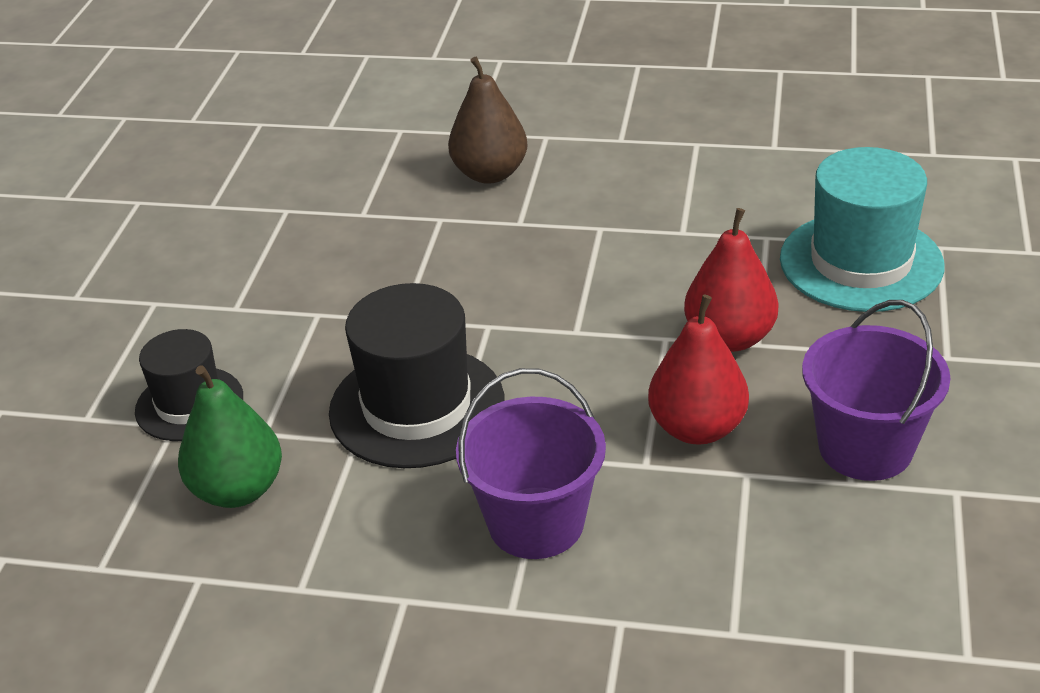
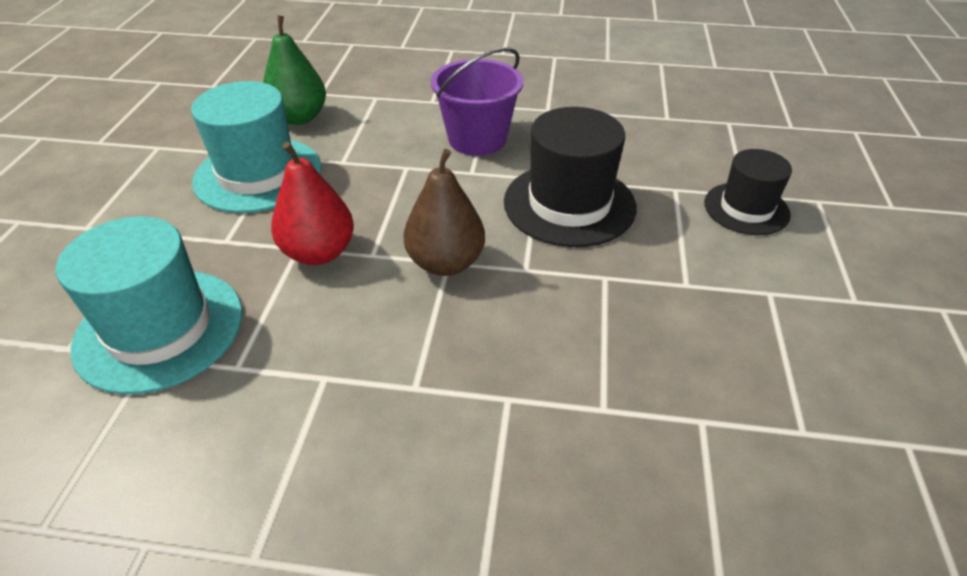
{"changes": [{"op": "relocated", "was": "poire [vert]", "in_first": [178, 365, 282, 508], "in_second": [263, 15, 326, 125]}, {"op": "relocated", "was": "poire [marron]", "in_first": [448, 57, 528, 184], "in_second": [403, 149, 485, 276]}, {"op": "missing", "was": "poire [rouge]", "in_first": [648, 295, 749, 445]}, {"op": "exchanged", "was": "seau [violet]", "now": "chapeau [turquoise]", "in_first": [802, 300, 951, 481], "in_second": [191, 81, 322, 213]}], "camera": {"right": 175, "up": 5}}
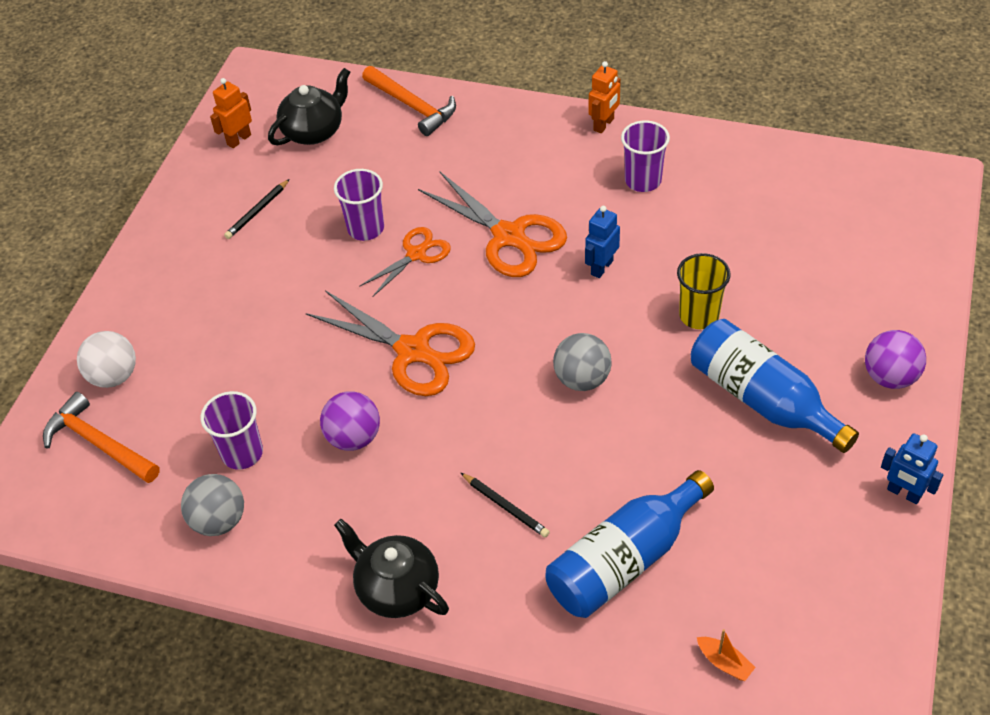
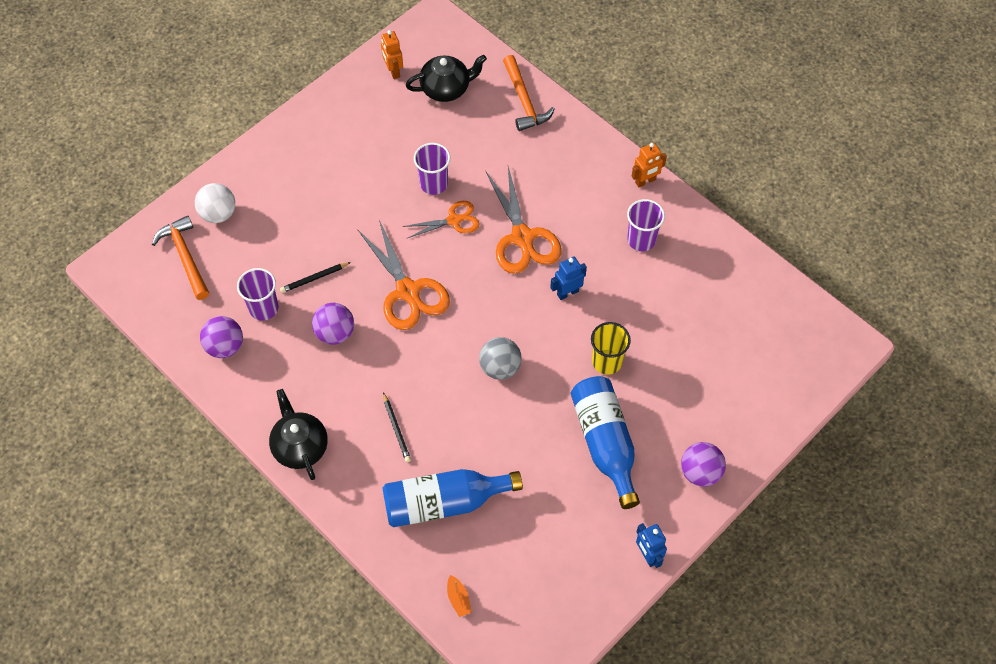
{"changes": [{"op": "colour", "was": "balle [gris]", "now": "balle [violet]", "in_first": [181, 474, 244, 536], "in_second": [200, 316, 243, 358]}, {"op": "spun", "was": "robot [orange]", "in_first": [210, 78, 252, 148], "in_second": [381, 30, 403, 79], "clockwise": -90}, {"op": "relocated", "was": "crayon [noir]", "in_first": [224, 179, 290, 239], "in_second": [280, 262, 351, 293]}], "camera": {"right": 25, "up": 10}}
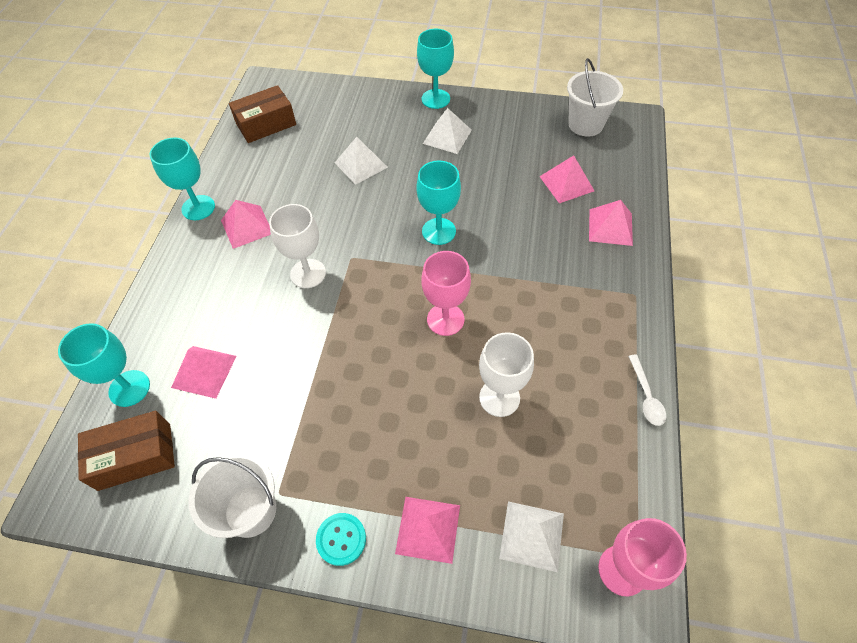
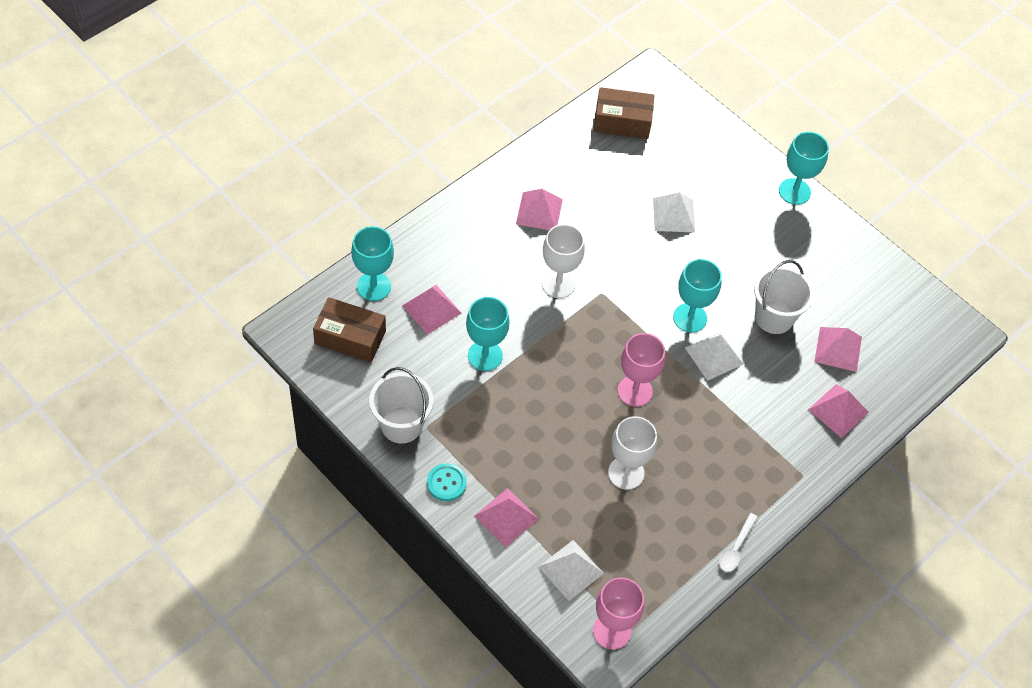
{"changes": [{"op": "relocated", "was": "verre à pied [turquoise]", "in_first": [149, 137, 215, 220], "in_second": [466, 297, 510, 371]}, {"op": "relocated", "was": "pyramide [blanc]", "in_first": [423, 108, 472, 154], "in_second": [685, 332, 743, 381]}, {"op": "relocated", "was": "seau [blanc]", "in_first": [567, 58, 623, 137], "in_second": [754, 260, 814, 334]}], "camera": {"right": 30, "up": 0}}
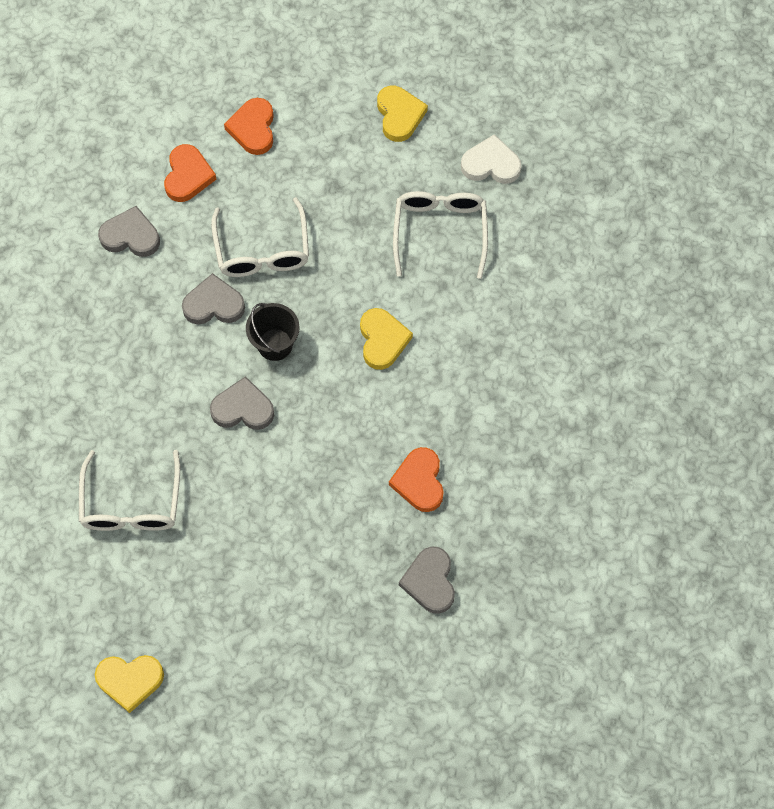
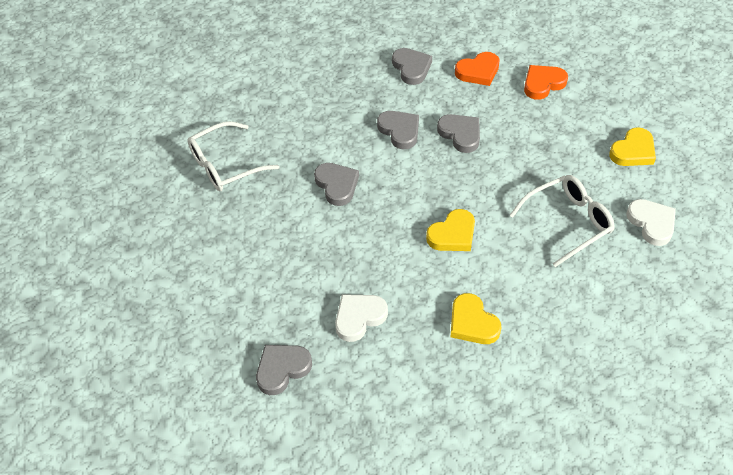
{"changes": [{"op": "relocated", "was": "cœur [jaune]", "in_first": [95, 655, 164, 713], "in_second": [451, 293, 501, 344]}, {"op": "exchanged", "was": "lunettes [blanc]", "now": "cœur [gris]", "in_first": [211, 197, 309, 277], "in_second": [437, 114, 480, 153]}, {"op": "missing", "was": "seau [noir]", "in_first": [246, 303, 300, 361]}, {"op": "colour", "was": "cœur [orange]", "now": "cœur [blanc]", "in_first": [389, 447, 444, 512], "in_second": [335, 294, 388, 342]}], "camera": {"right": 60, "up": -15}}
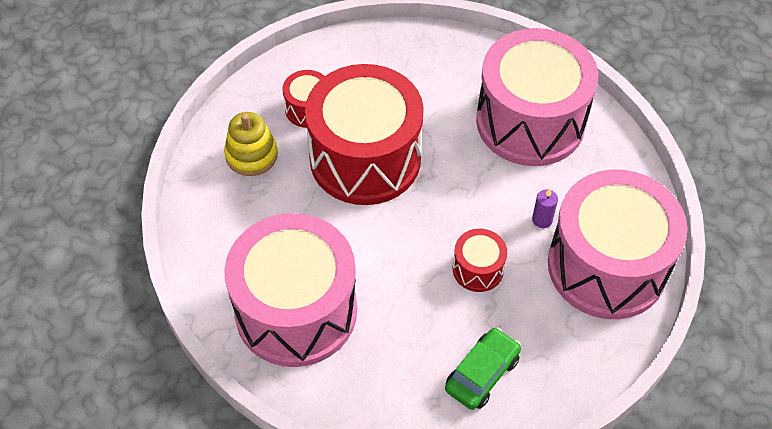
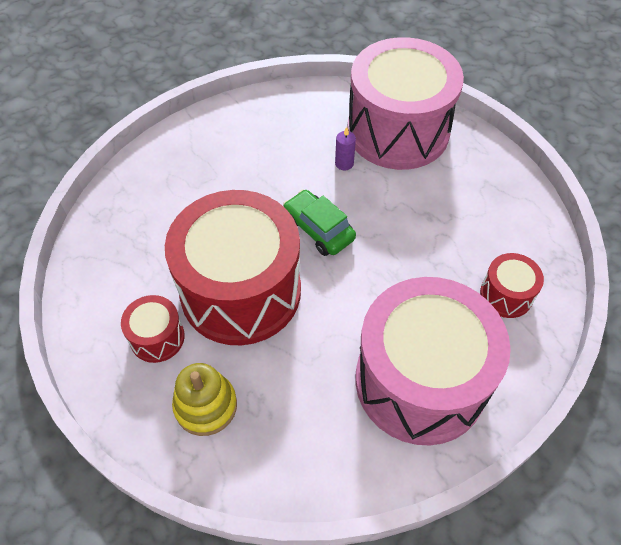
{"changes": [{"op": "relocated", "was": "voiture [vert]", "in_first": [445, 327, 521, 410], "in_second": [283, 190, 356, 256]}, {"op": "relocated", "was": "tambour [rouge]", "in_first": [453, 229, 507, 292], "in_second": [480, 253, 544, 318]}, {"op": "missing", "was": "tambour [rose]", "in_first": [476, 28, 598, 166]}], "camera": {"right": -80, "up": 0}}
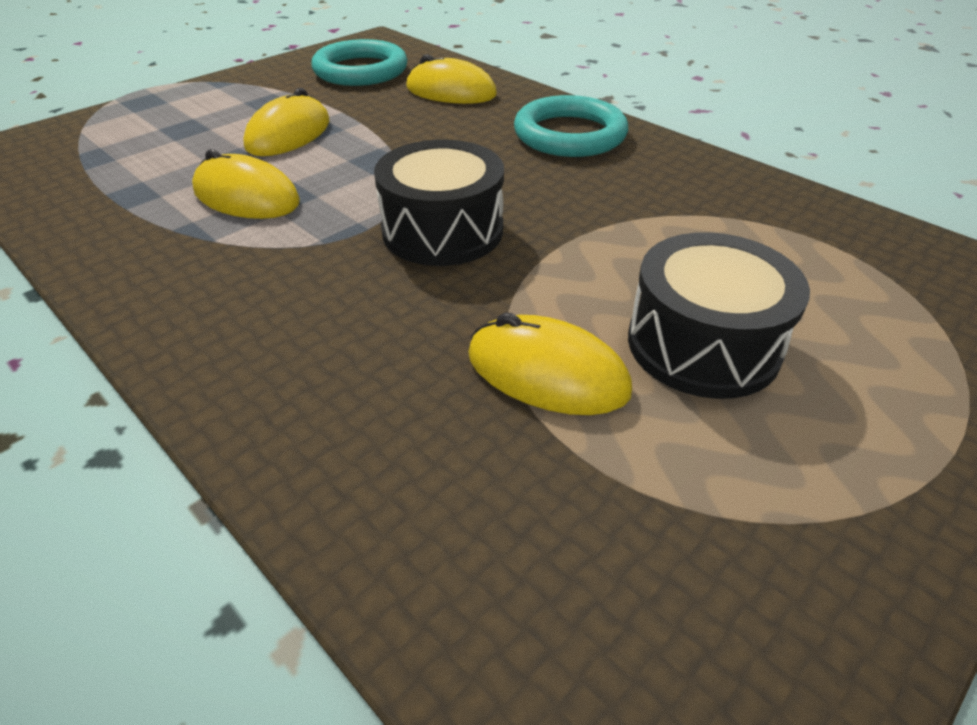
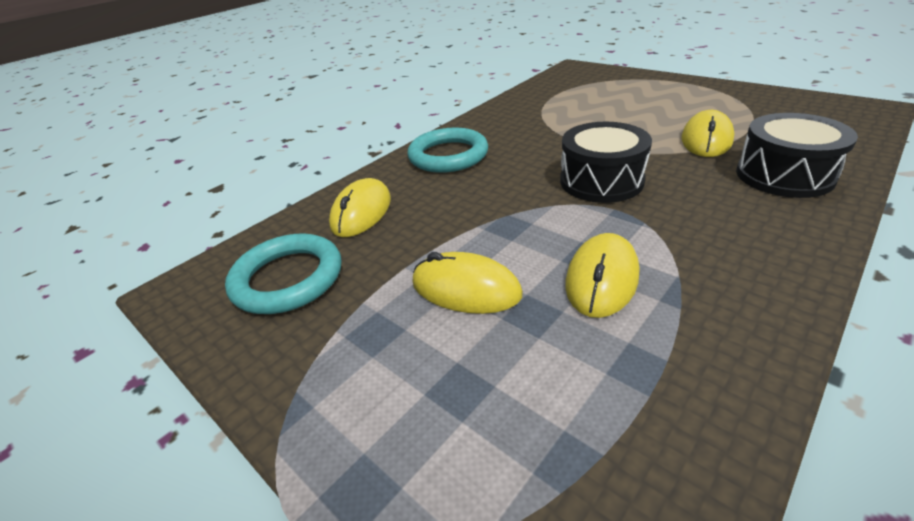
{"changes": [{"op": "relocated", "was": "tambour [noir]", "in_first": [628, 232, 810, 399], "in_second": [736, 113, 858, 198]}], "camera": {"right": -90, "up": -5}}
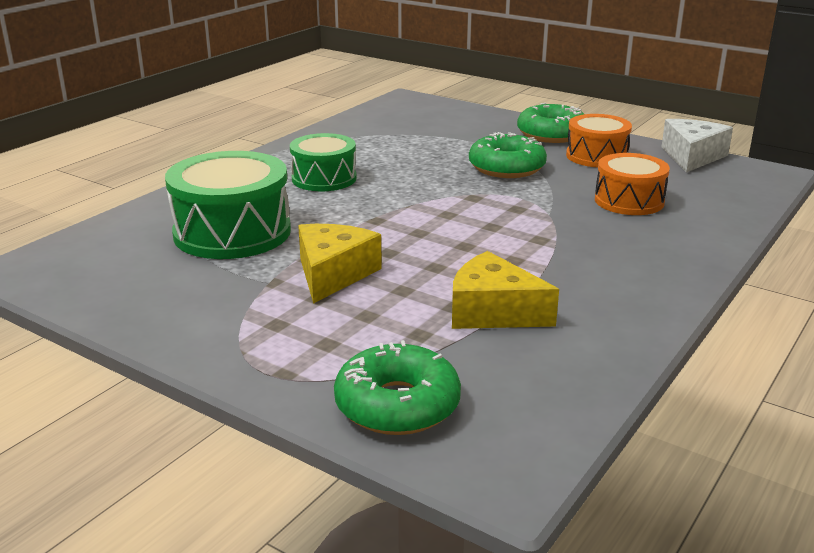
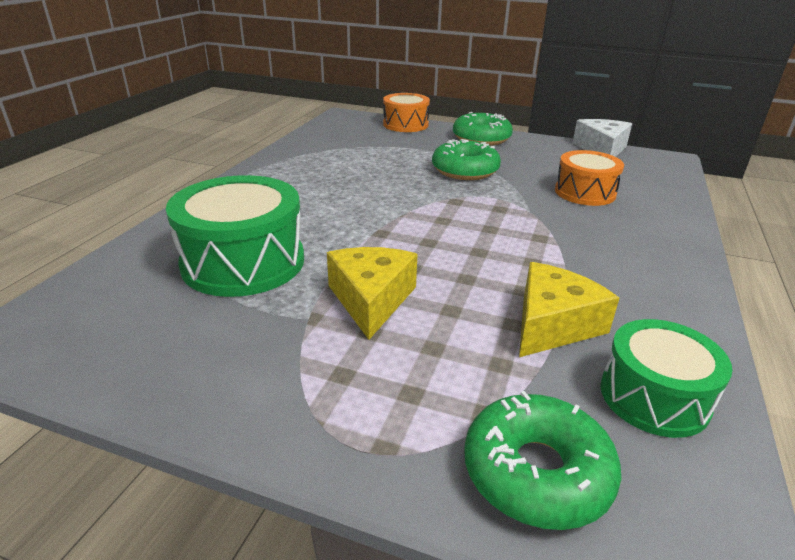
{"changes": [{"op": "relocated", "was": "tambour [vert]", "in_first": [290, 133, 357, 191], "in_second": [600, 319, 733, 438]}, {"op": "spun", "was": "fromage [jaune]", "in_first": [452, 251, 559, 329], "in_second": [519, 262, 619, 357], "clockwise": 120}, {"op": "relocated", "was": "tambour [orange]", "in_first": [566, 114, 632, 167], "in_second": [383, 93, 430, 132]}], "camera": {"right": -15, "up": 5}}
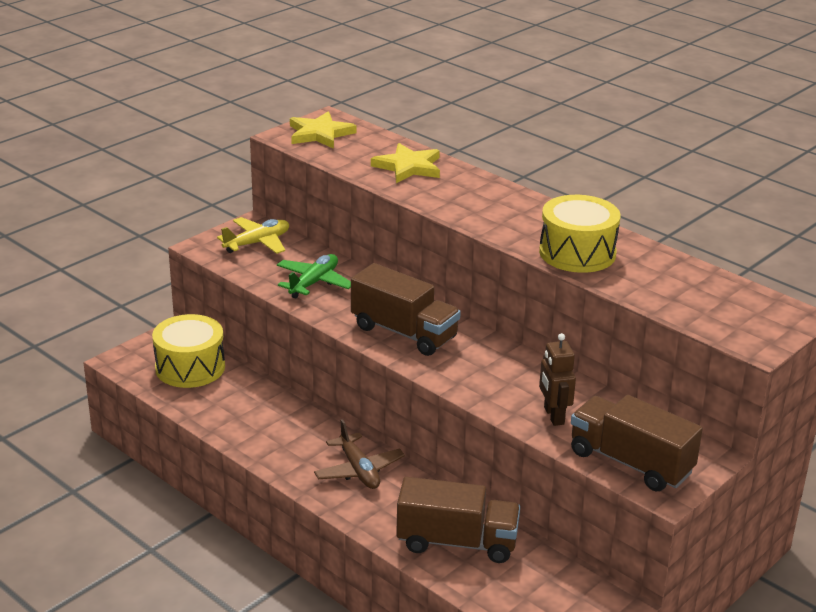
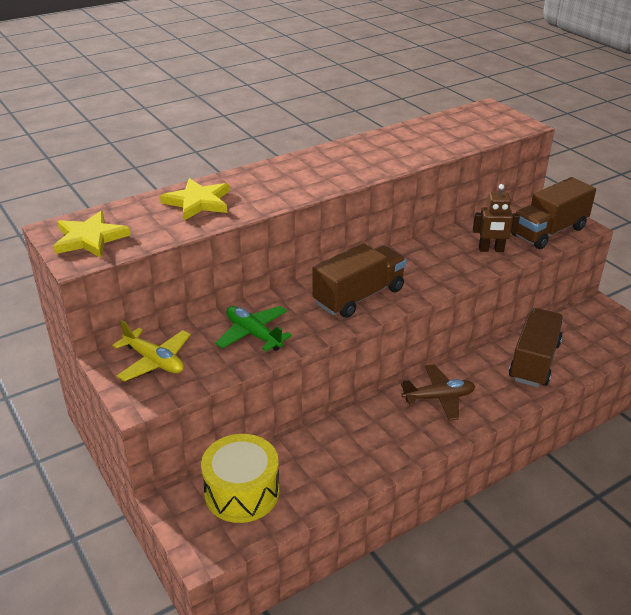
{"changes": [{"op": "spun", "was": "avion [jaune]", "in_first": [217, 217, 289, 254], "in_second": [112, 320, 191, 382], "clockwise": 150}, {"op": "missing", "was": "tambour [jaune]", "in_first": [539, 195, 620, 273]}], "camera": {"right": -75, "up": 5}}
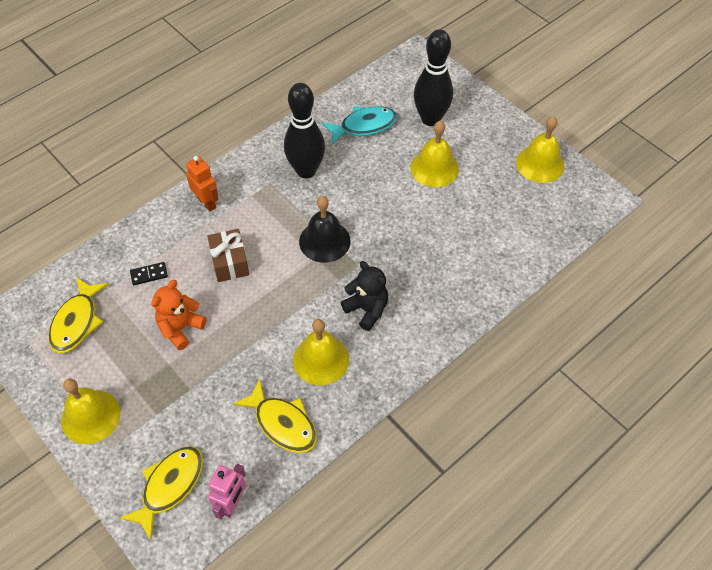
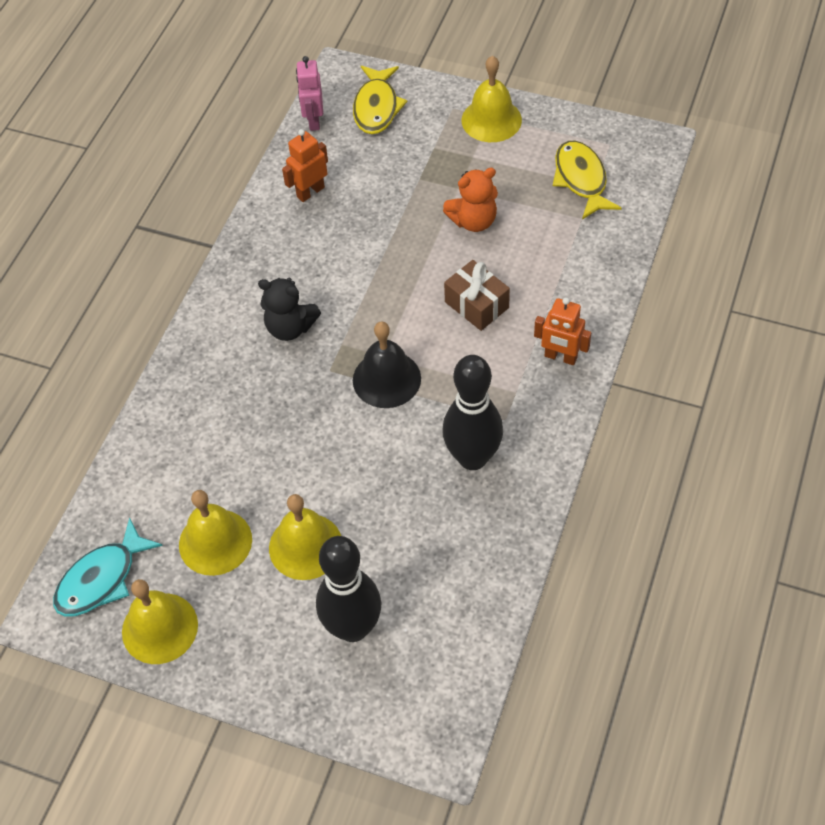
{"changes": [{"op": "missing", "was": "domino [noir]", "in_first": [130, 262, 168, 285]}, {"op": "spun", "was": "ours en peluche [orange]", "in_first": [151, 280, 207, 350], "in_second": [443, 168, 498, 232], "clockwise": 60}, {"op": "exchanged", "was": "poisson [jaune]", "now": "robot [orange]", "in_first": [233, 379, 317, 453], "in_second": [282, 129, 328, 202]}, {"op": "relocated", "was": "cloche [jaune]", "in_first": [293, 319, 349, 385], "in_second": [179, 490, 252, 576]}, {"op": "relocated", "was": "poisson [turquoise]", "in_first": [322, 106, 397, 145], "in_second": [53, 517, 163, 617]}], "camera": {"right": 155, "up": 0}}
